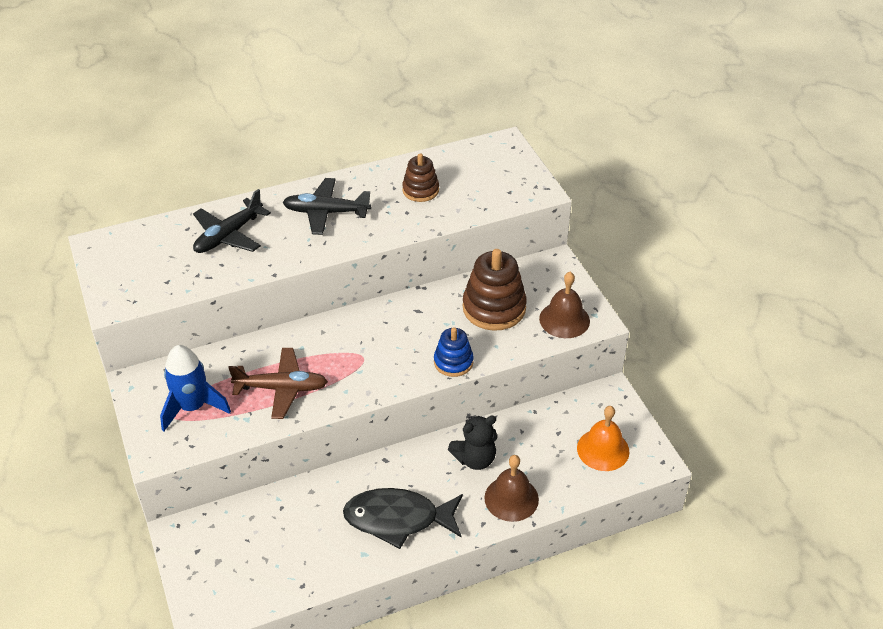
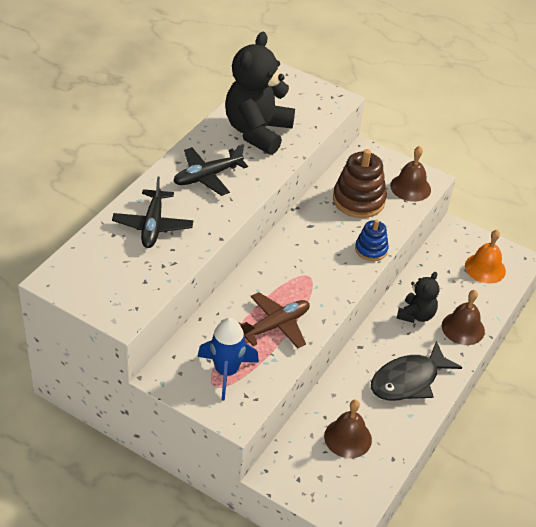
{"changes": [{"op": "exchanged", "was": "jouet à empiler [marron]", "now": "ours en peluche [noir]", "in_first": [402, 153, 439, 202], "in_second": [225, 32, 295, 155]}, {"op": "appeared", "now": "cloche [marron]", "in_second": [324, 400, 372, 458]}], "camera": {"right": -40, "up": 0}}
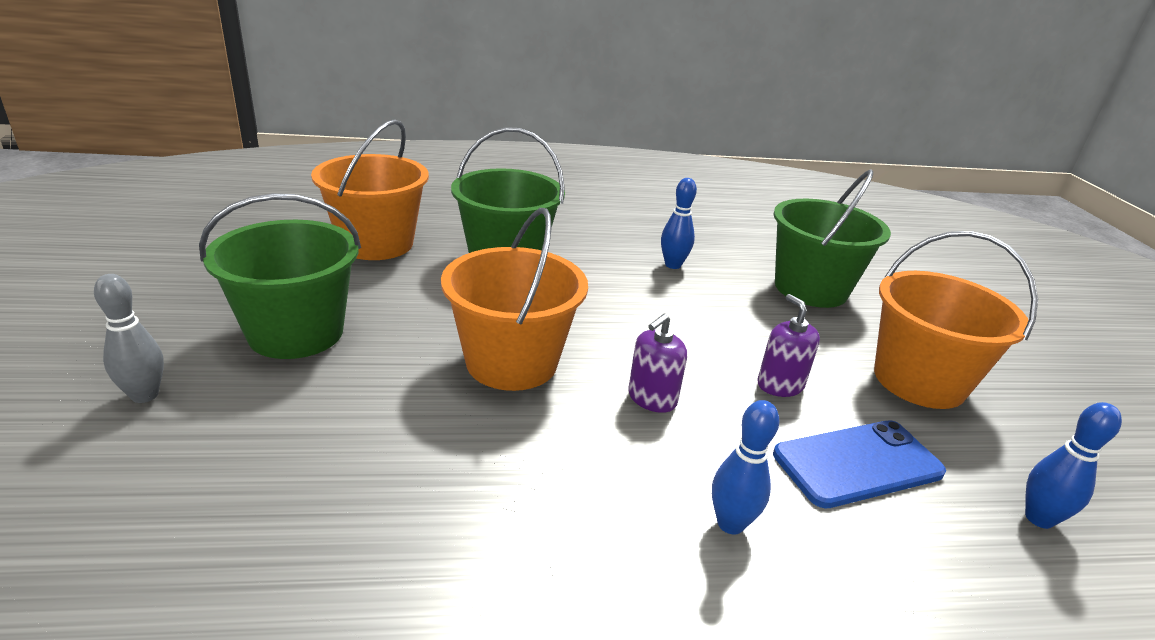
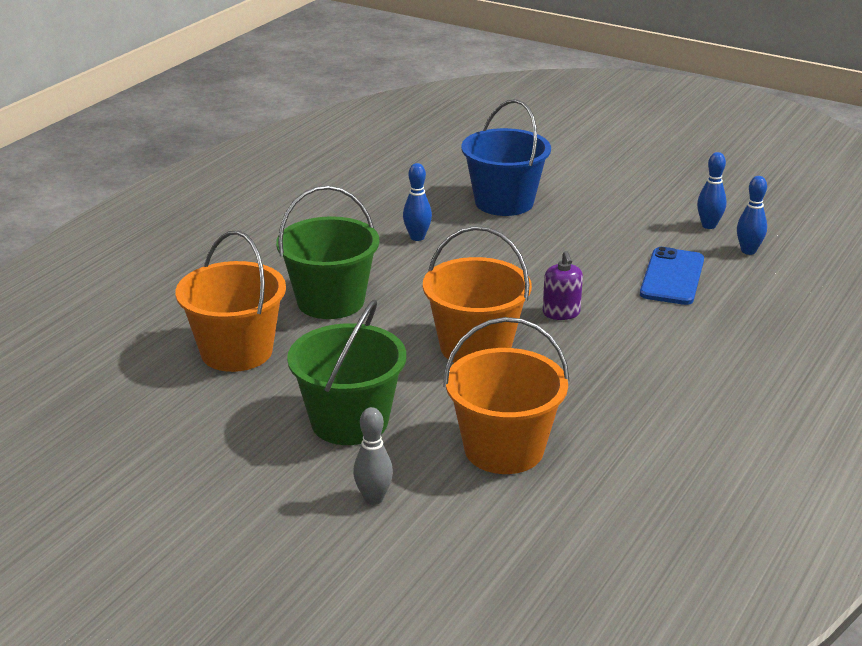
{"changes": [{"op": "relocated", "was": "quille [bleu]", "in_first": [712, 400, 779, 535], "in_second": [697, 152, 727, 229]}, {"op": "missing", "was": "distributeur de savon [violet]", "in_first": [757, 294, 820, 397]}, {"op": "colour", "was": "seau [vert]", "now": "seau [bleu]", "in_first": [773, 169, 891, 308], "in_second": [461, 99, 551, 216]}, {"op": "relocated", "was": "seau [orange]", "in_first": [874, 231, 1038, 409], "in_second": [443, 317, 570, 474]}], "camera": {"right": -50, "up": 0}}
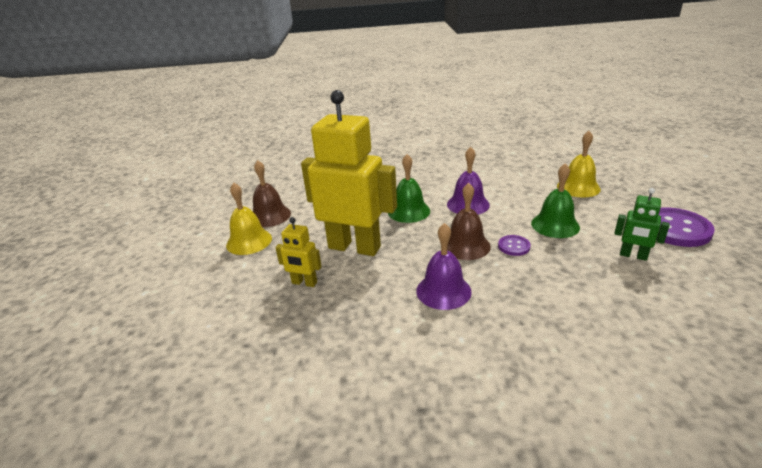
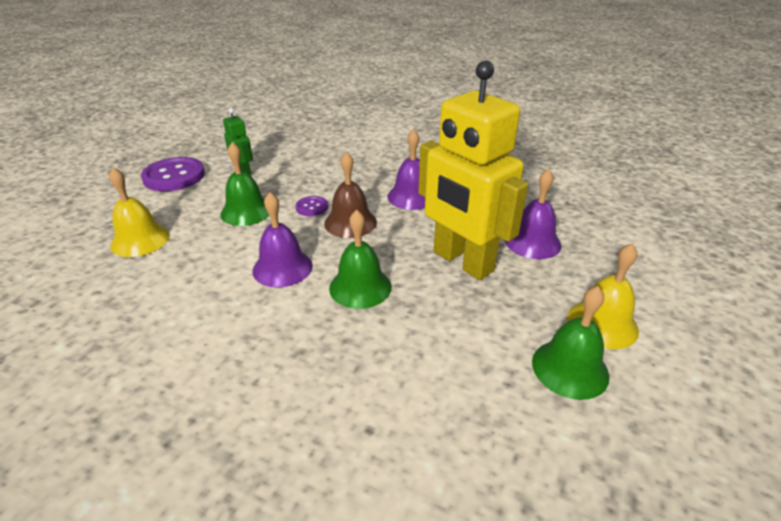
{"changes": [{"op": "colour", "was": "cloche [marron]", "now": "cloche [vert]", "in_first": [253, 160, 291, 227], "in_second": [532, 286, 610, 400]}, {"op": "exchanged", "was": "robot [jaune]", "now": "cloche [violet]", "in_first": [275, 217, 322, 287], "in_second": [505, 169, 561, 259]}], "camera": {"right": -155, "up": 5}}
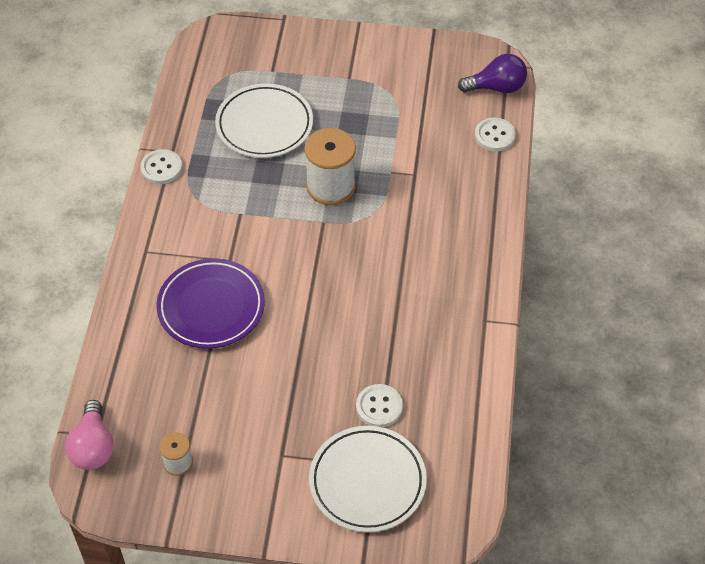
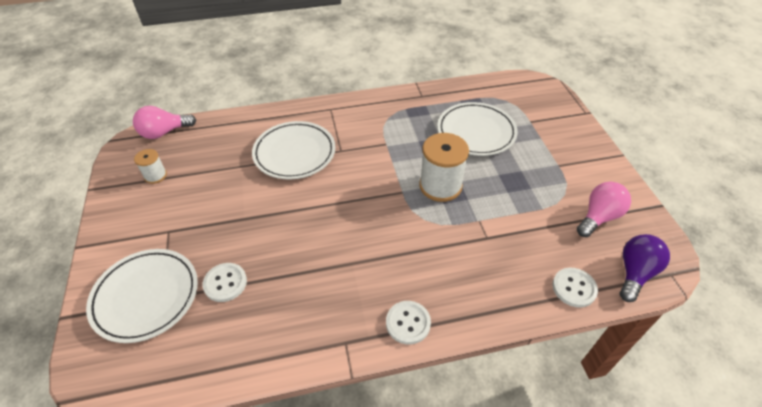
{"changes": [{"op": "relocated", "was": "bouton [blanc]", "in_first": [140, 149, 182, 184], "in_second": [386, 301, 431, 344]}, {"op": "colour", "was": "assiette [violet]", "now": "assiette [blanc]", "in_first": [157, 258, 265, 349], "in_second": [252, 121, 335, 179]}, {"op": "spun", "was": "ampoule [violet]", "in_first": [458, 54, 527, 93], "in_second": [620, 234, 670, 302], "clockwise": -120}, {"op": "appeared", "now": "ampoule [rose]", "in_second": [577, 182, 631, 237]}], "camera": {"right": 70, "up": -5}}
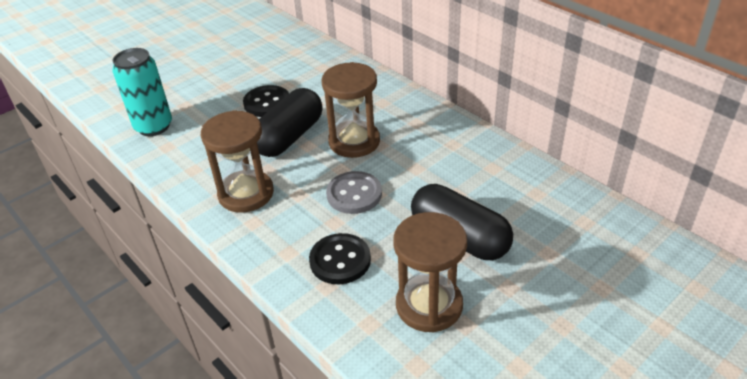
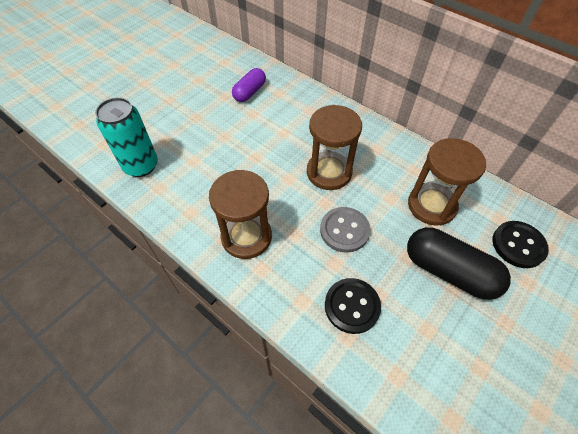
{"changes": [{"op": "relocated", "was": "bouton [noir]", "in_first": [243, 85, 289, 117], "in_second": [492, 221, 549, 268]}, {"op": "missing", "was": "gélule [noir]", "in_first": [257, 88, 322, 157]}, {"op": "relocated", "was": "sablier [marron]", "in_first": [393, 212, 467, 333], "in_second": [408, 138, 486, 226]}, {"op": "appeared", "now": "gélule [violet]", "in_second": [232, 68, 266, 102]}], "camera": {"right": -10, "up": 15}}
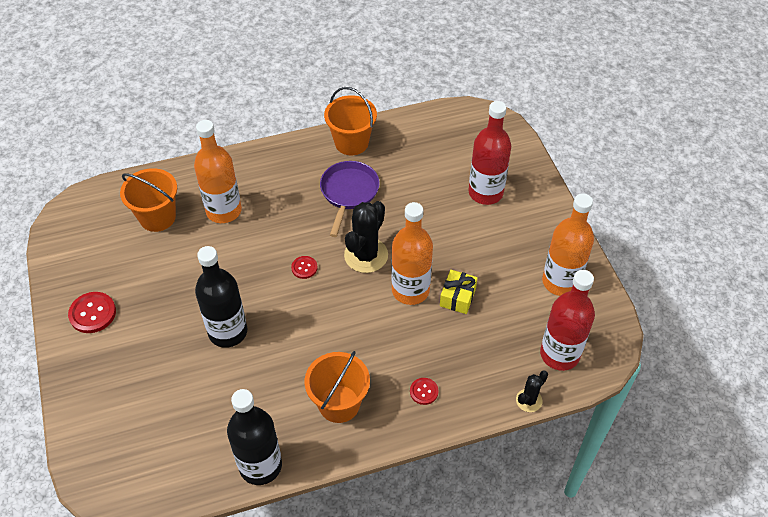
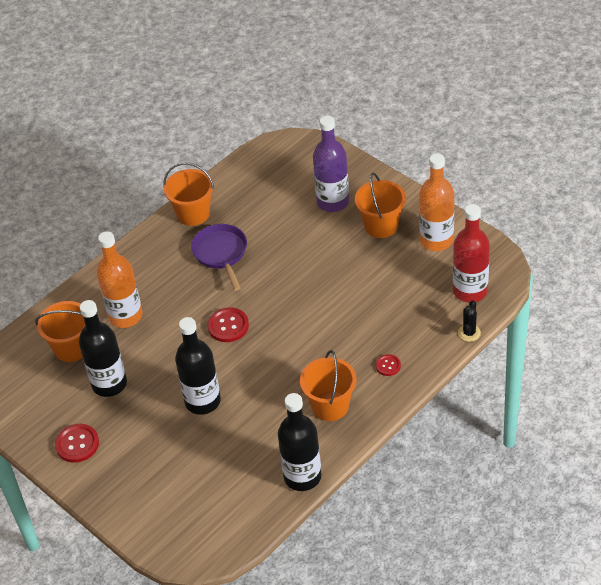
{"changes": [{"op": "size", "was": "bouton [rouge]", "in_first": [291, 256, 318, 279], "in_second": [208, 307, 249, 342], "ratio": 1.7}, {"op": "missing", "was": "cactus [noir]", "in_first": [344, 201, 388, 273]}, {"op": "missing", "was": "bouteille [orange]", "in_first": [391, 202, 433, 305]}, {"op": "missing", "was": "cadeau [jaune]", "in_first": [440, 270, 478, 314]}, {"op": "colour", "was": "bouteille [rouge]", "now": "bouteille [violet]", "in_first": [468, 101, 511, 205], "in_second": [313, 116, 349, 212]}, {"op": "appeared", "now": "bouteille [noir]", "in_second": [79, 300, 127, 397]}, {"op": "appeared", "now": "seau [orange]", "in_second": [355, 172, 406, 238]}], "camera": {"right": -25, "up": -5}}
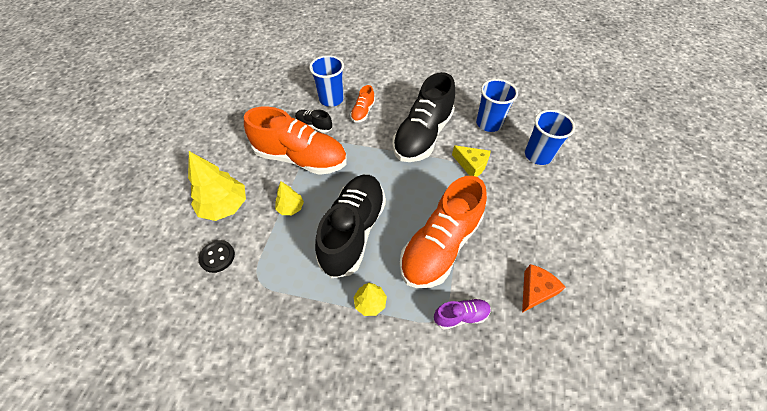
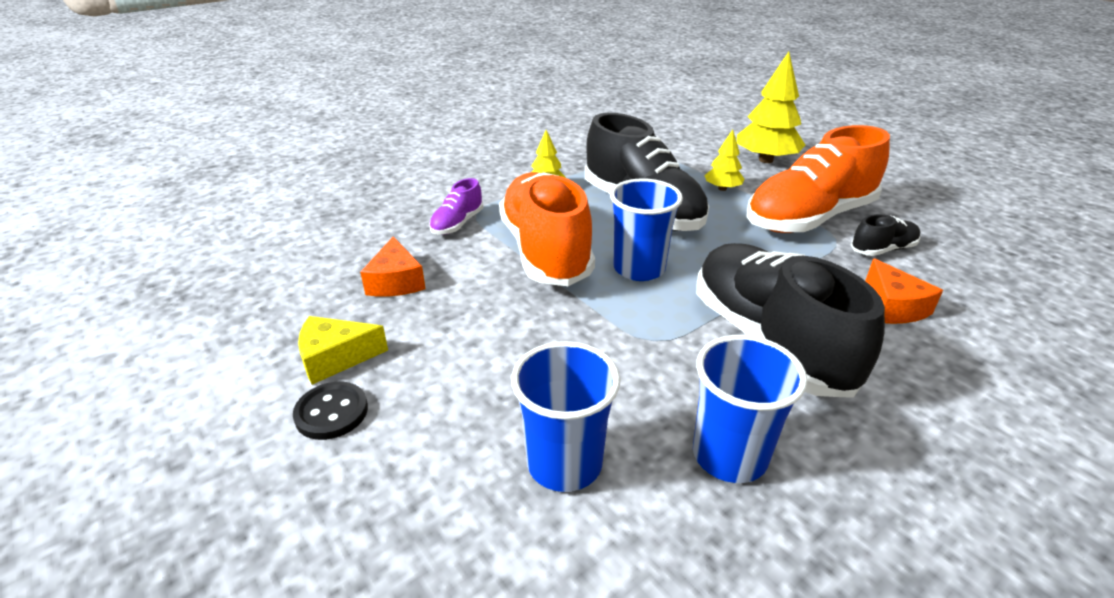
{"changes": [{"op": "relocated", "was": "bouton [noir]", "in_first": [198, 240, 235, 273], "in_second": [293, 382, 368, 440]}, {"op": "relocated", "was": "gobelet [bleu]", "in_first": [309, 55, 344, 107], "in_second": [610, 178, 683, 281]}, {"op": "exchanged", "was": "chaussure [orange]", "now": "fromage [orange]", "in_first": [350, 85, 375, 123], "in_second": [865, 258, 943, 324]}, {"op": "relocated", "was": "fromage [jaune]", "in_first": [452, 145, 491, 177], "in_second": [298, 316, 388, 385]}], "camera": {"right": 130, "up": -20}}
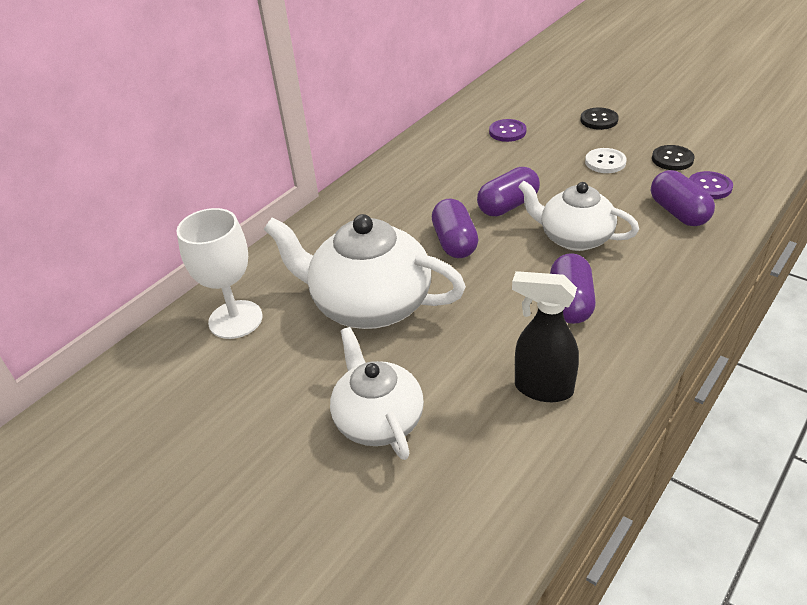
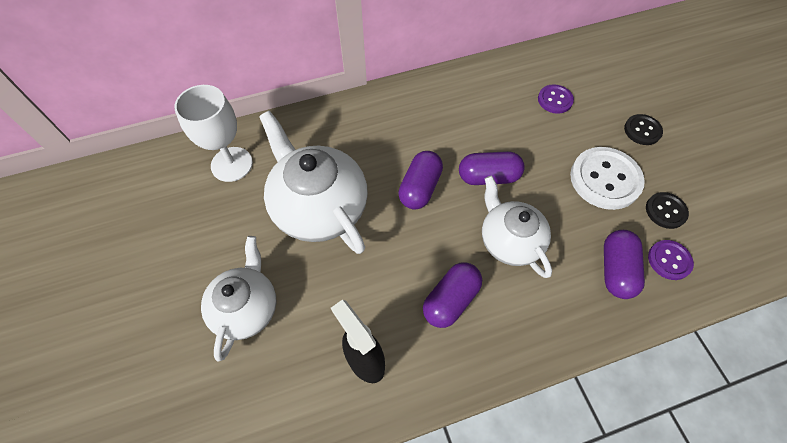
{"changes": [{"op": "size", "was": "bouton [blanc]", "in_first": [585, 148, 627, 173], "in_second": [570, 147, 645, 210], "ratio": 1.82}], "camera": {"right": 30, "up": 20}}
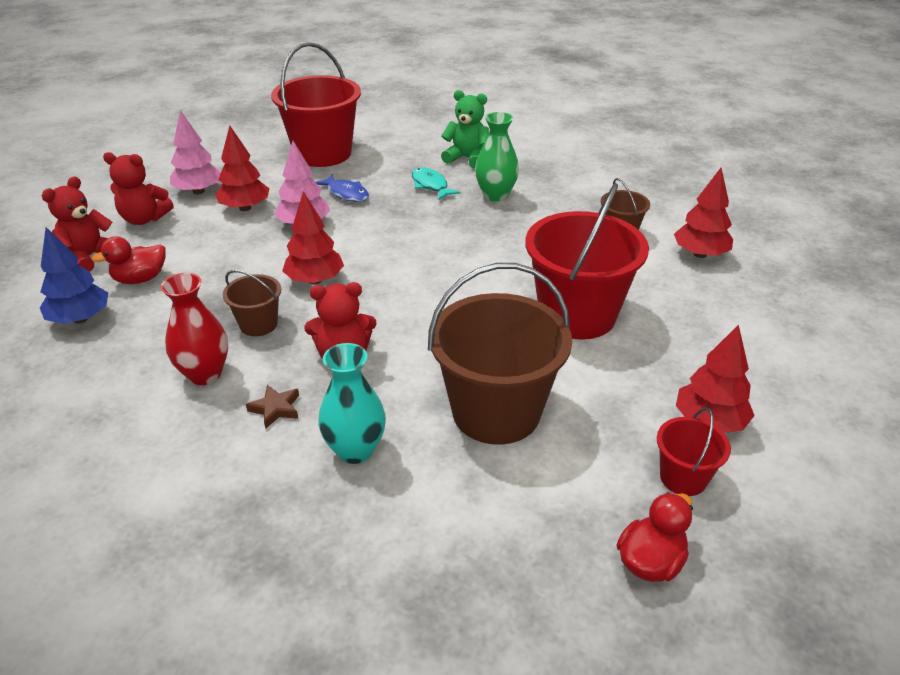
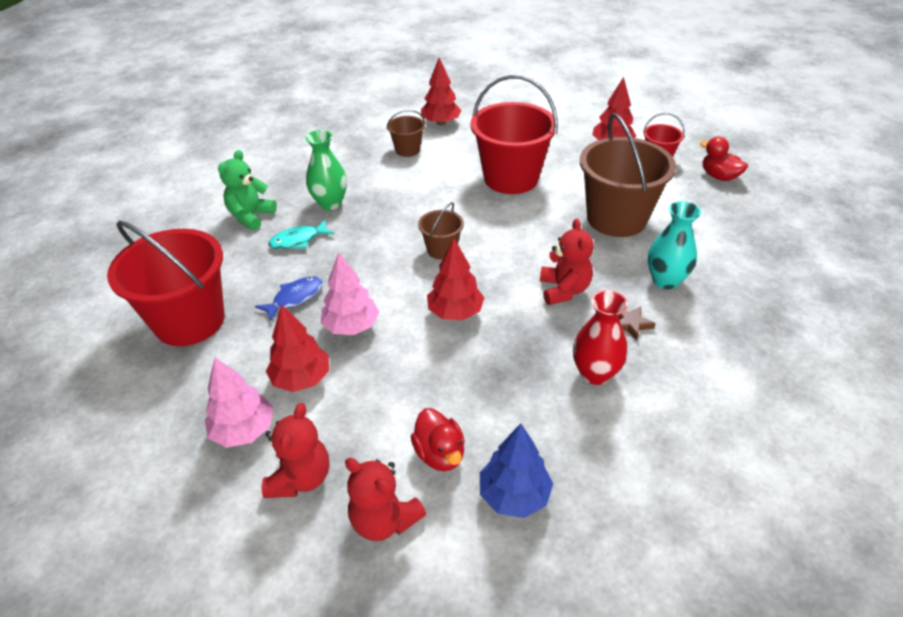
{"changes": [{"op": "relocated", "was": "seau [marron]", "in_first": [223, 270, 281, 336], "in_second": [418, 202, 464, 260]}], "camera": {"right": -85, "up": 5}}
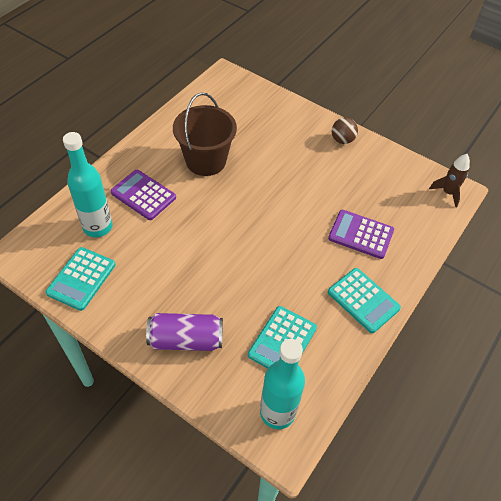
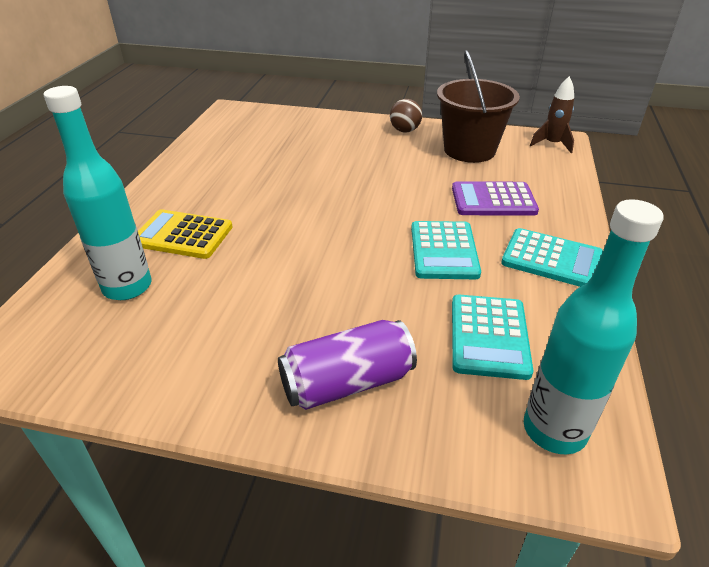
{"changes": [{"op": "relocated", "was": "calculatrice [turquoise]", "in_first": [46, 247, 116, 311], "in_second": [411, 221, 481, 279]}, {"op": "colour", "was": "calculatrice [violet]", "now": "calculatrice [jaune]", "in_first": [111, 170, 176, 220], "in_second": [138, 209, 232, 259]}, {"op": "relocated", "was": "seau [marron]", "in_first": [173, 93, 237, 176], "in_second": [437, 50, 520, 163]}], "camera": {"right": -20, "up": -15}}
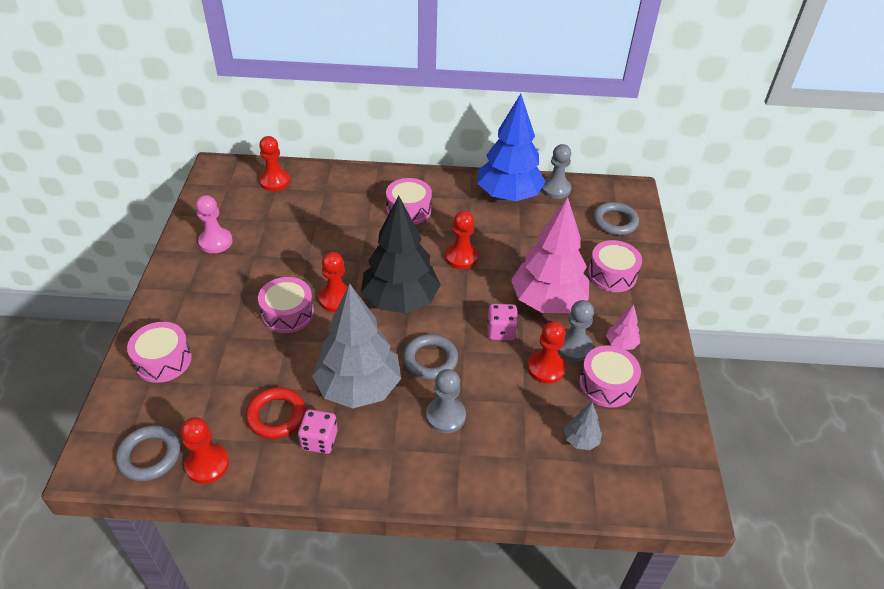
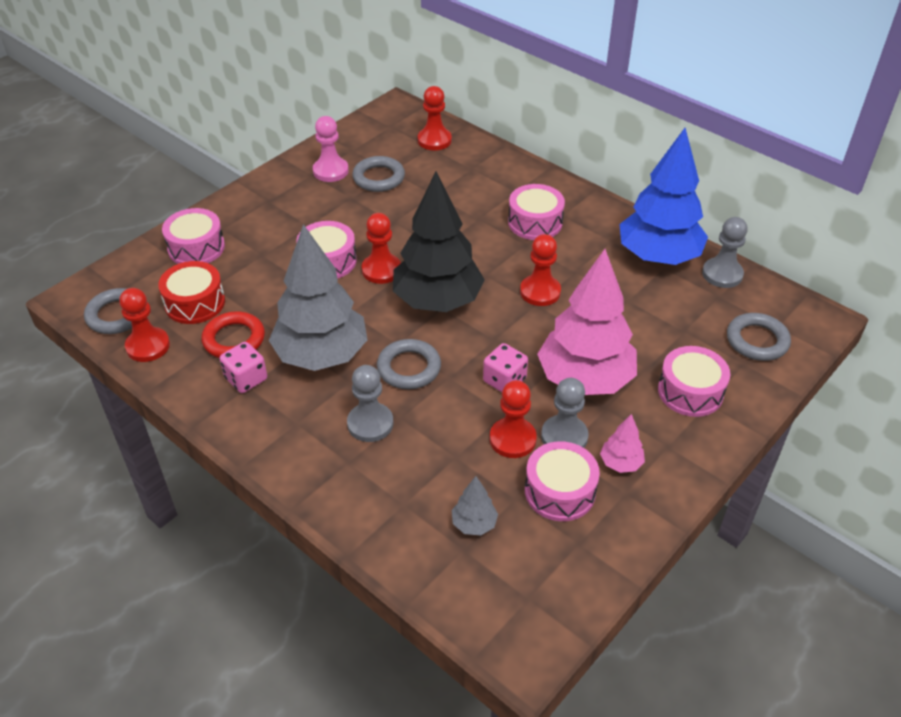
{"changes": [{"op": "appeared", "now": "tambour [rouge]", "in_second": [158, 261, 225, 324]}, {"op": "appeared", "now": "anneau [gris]", "in_second": [352, 156, 405, 192]}], "camera": {"right": 40, "up": 0}}
